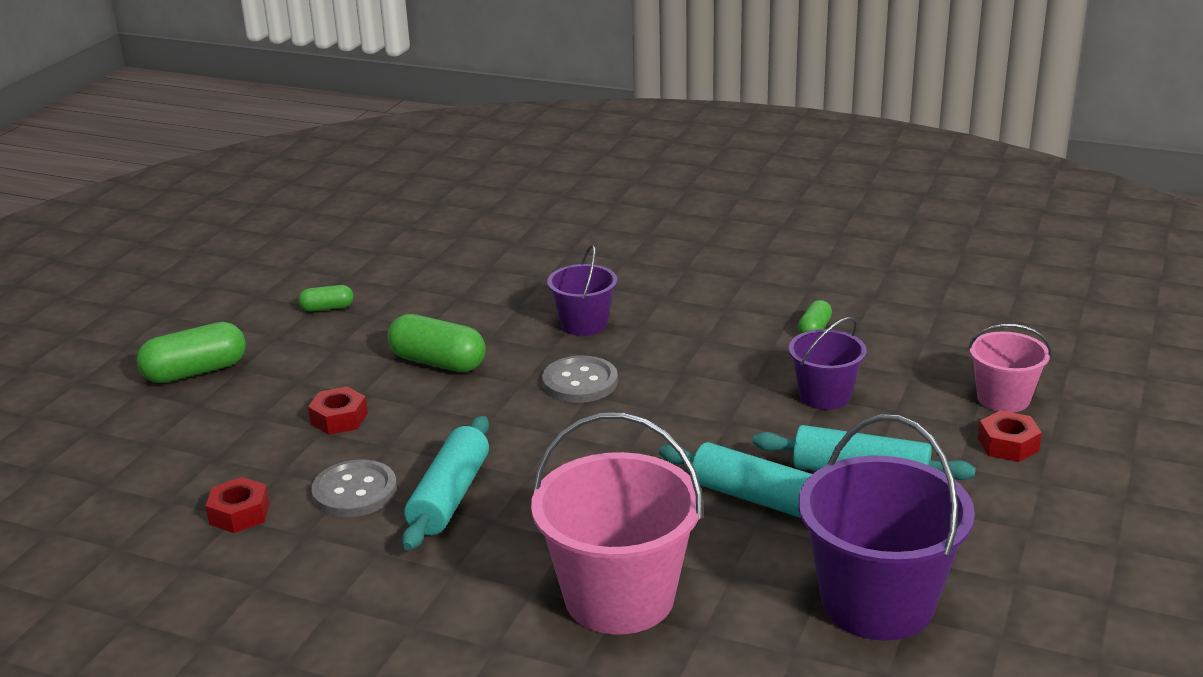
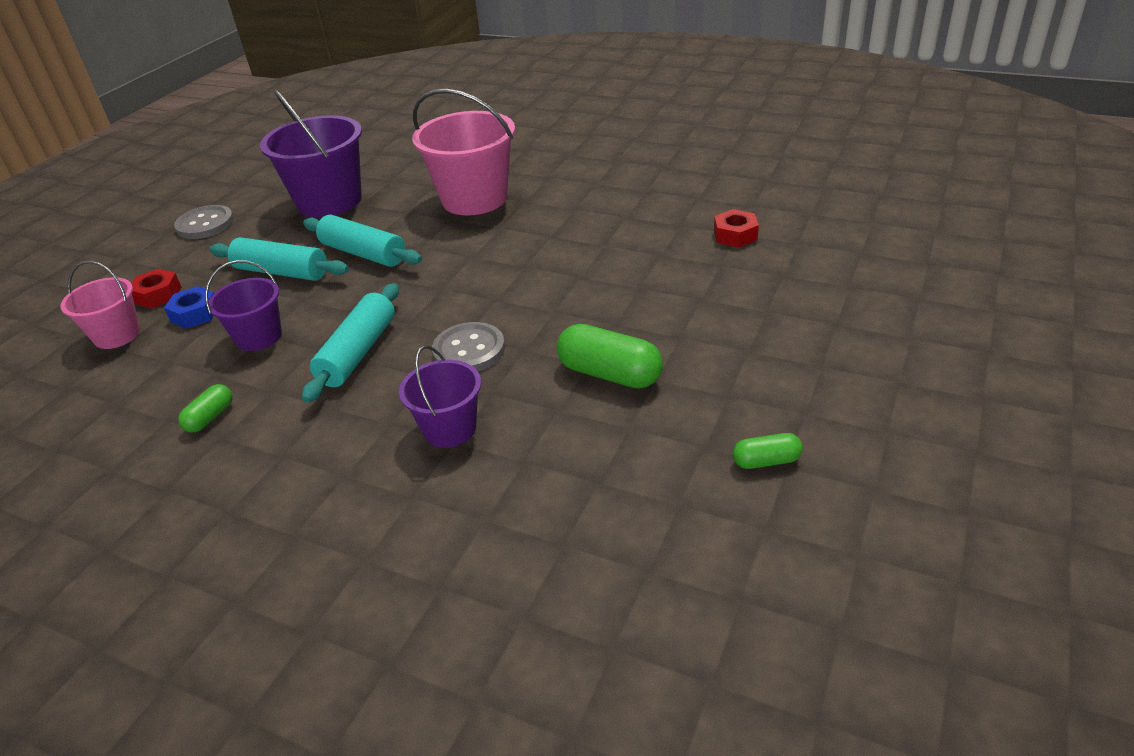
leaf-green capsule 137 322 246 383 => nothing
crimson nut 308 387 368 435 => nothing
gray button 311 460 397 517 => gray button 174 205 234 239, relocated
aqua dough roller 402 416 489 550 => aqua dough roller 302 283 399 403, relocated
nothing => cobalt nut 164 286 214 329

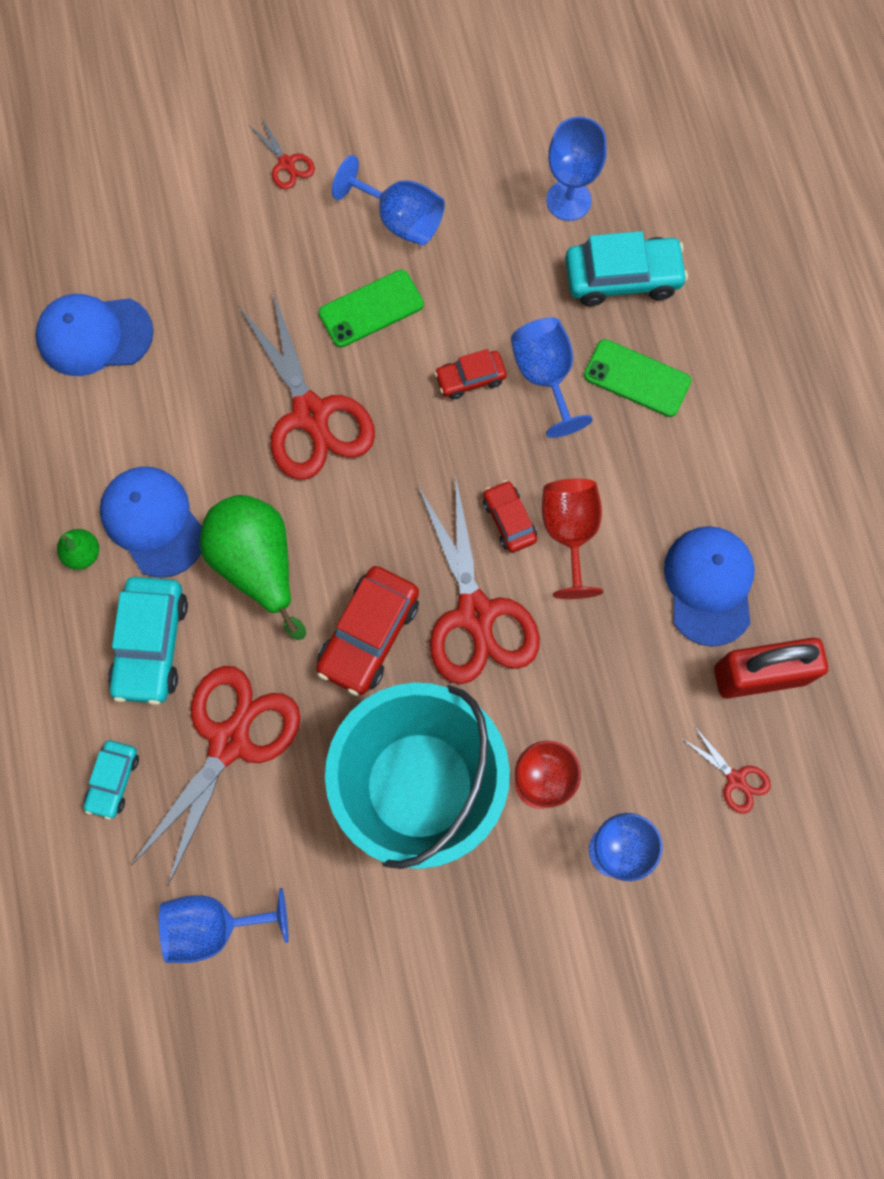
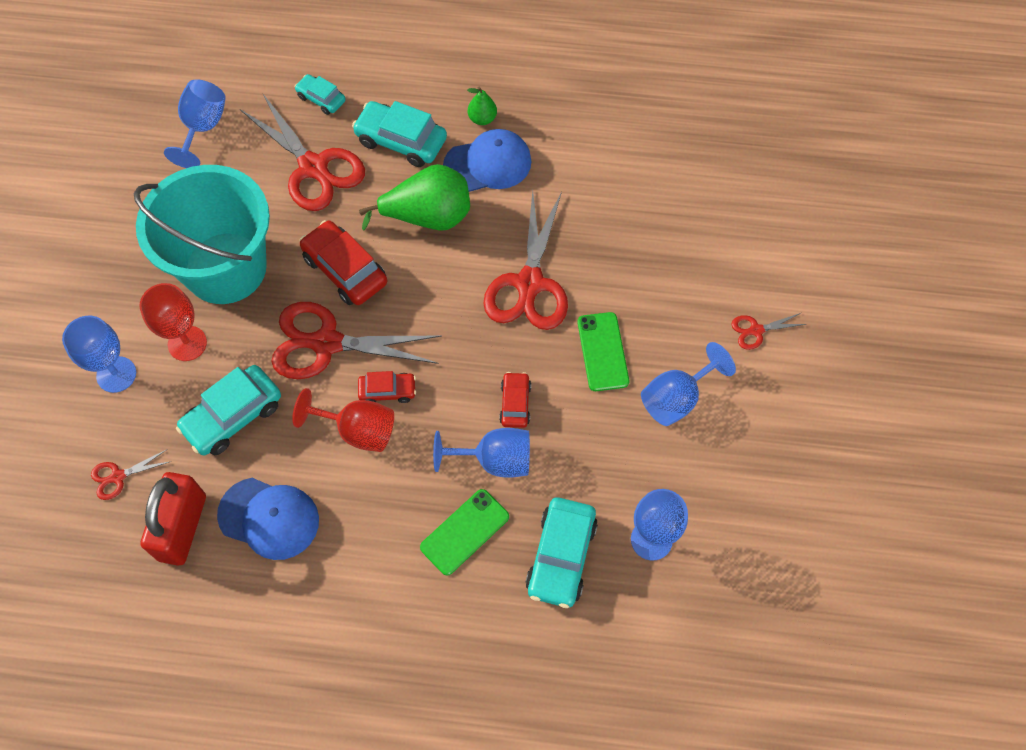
cobalt cap 35 294 154 376 => nothing
crimson scissors 239 292 375 480 => crimson scissors 483 190 568 330, 75 degrees counterclockwise
nothing => aqua car 176 365 281 455

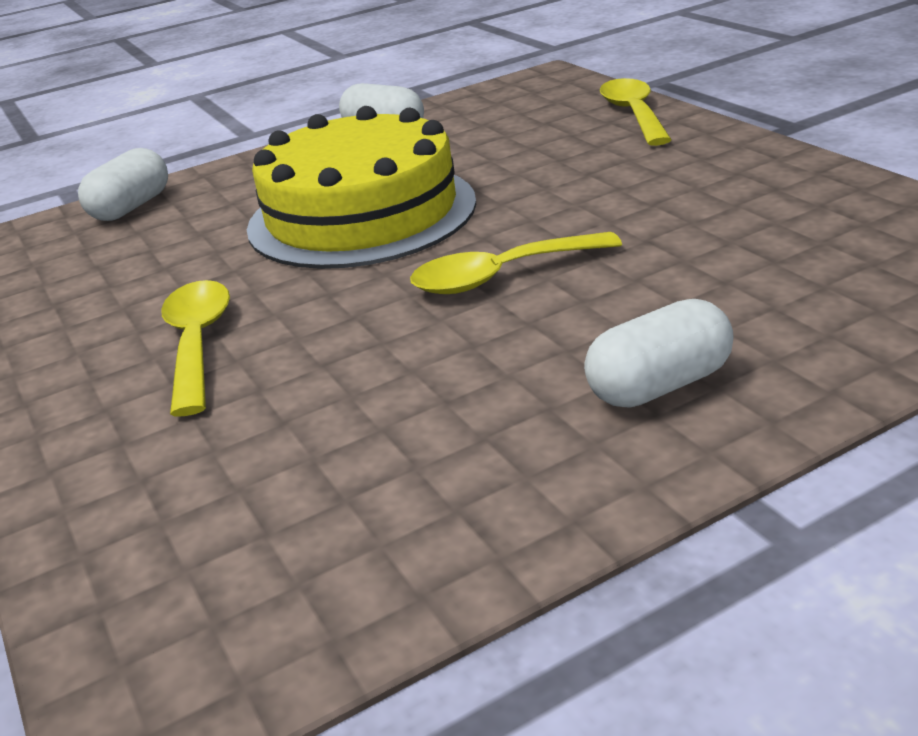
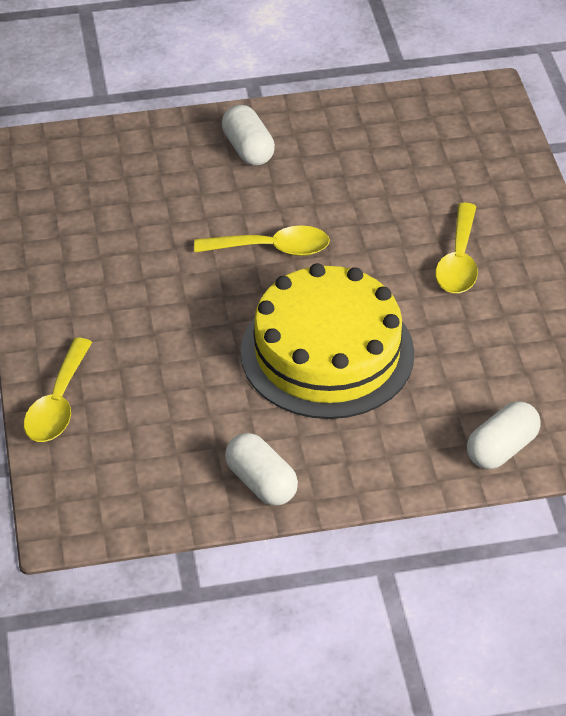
white capsule 584 299 734 408 => white capsule 222 105 275 166, 75 degrees clockwise

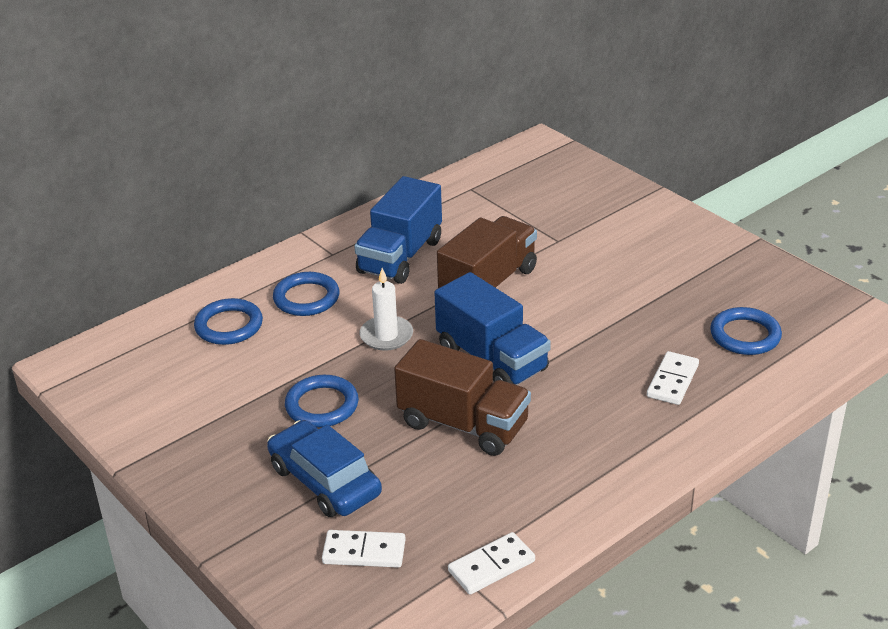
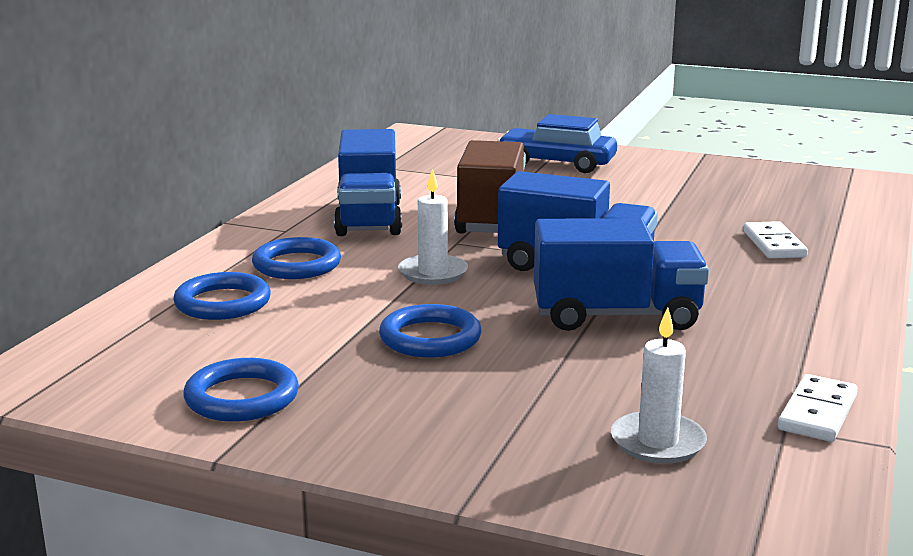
cobalt car 267 420 382 517 => cobalt car 497 114 617 173, relocated
white domino tile 322 530 406 568 => white pillar candle 611 307 707 464
russet truck 394 339 531 456 => cobalt truck 534 218 709 331
cobalt hoop 710 307 782 355 => cobalt hoop 183 358 299 422, relocated

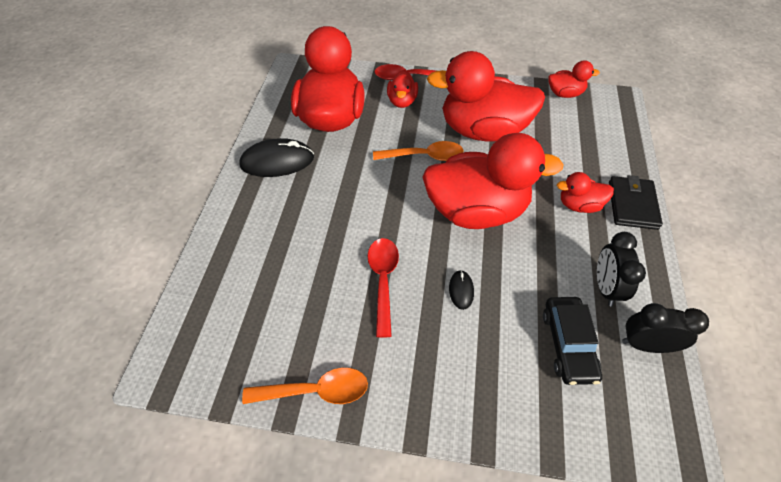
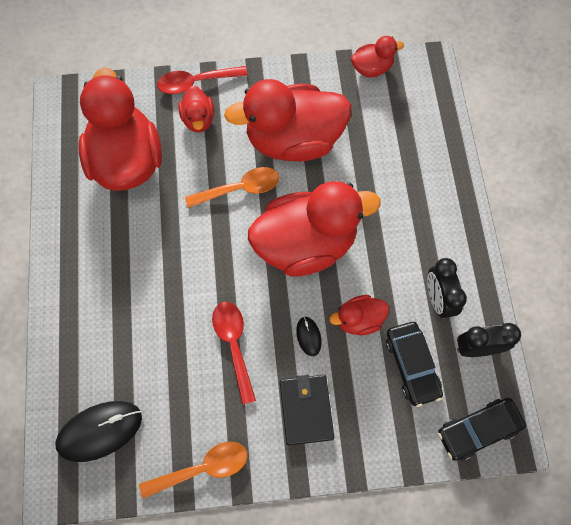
black mouse 239 138 314 177 => black mouse 55 401 142 462, relocated
crimson toy duck 557 172 614 213 => crimson toy duck 329 295 389 335, relocated
black billfold 609 175 663 230 => black billfold 280 374 334 445, relocated
nothing => black car 438 398 526 461

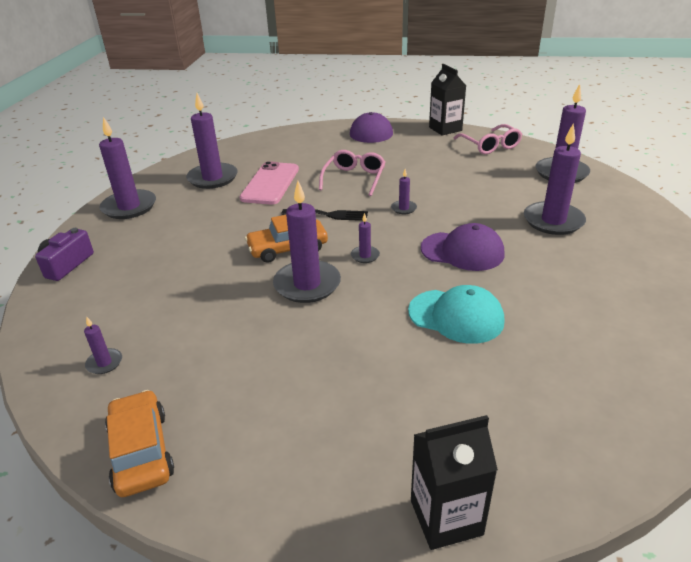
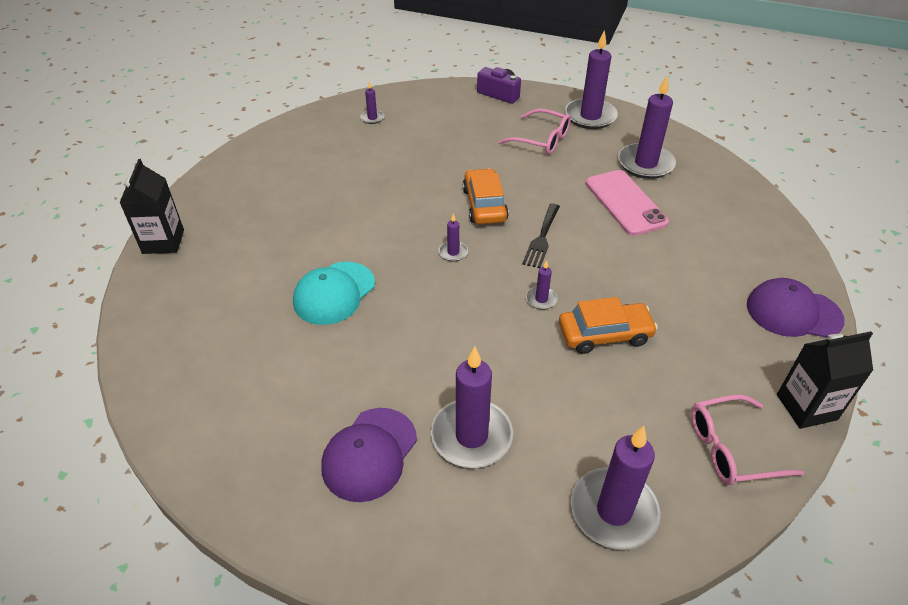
bright orange car 105 390 174 497 => bright orange car 559 297 658 354, relocated
rosy smartphone 240 161 299 204 => rosy smartphone 586 170 669 236, 45 degrees clockwise
royal purple pillar candle 273 181 341 303 => nothing
rosy eyeglasses 319 150 385 196 => rosy eyeglasses 498 108 571 155, relocated
royal purple cap 421 223 505 271 => royal purple cap 321 408 417 502, relocated

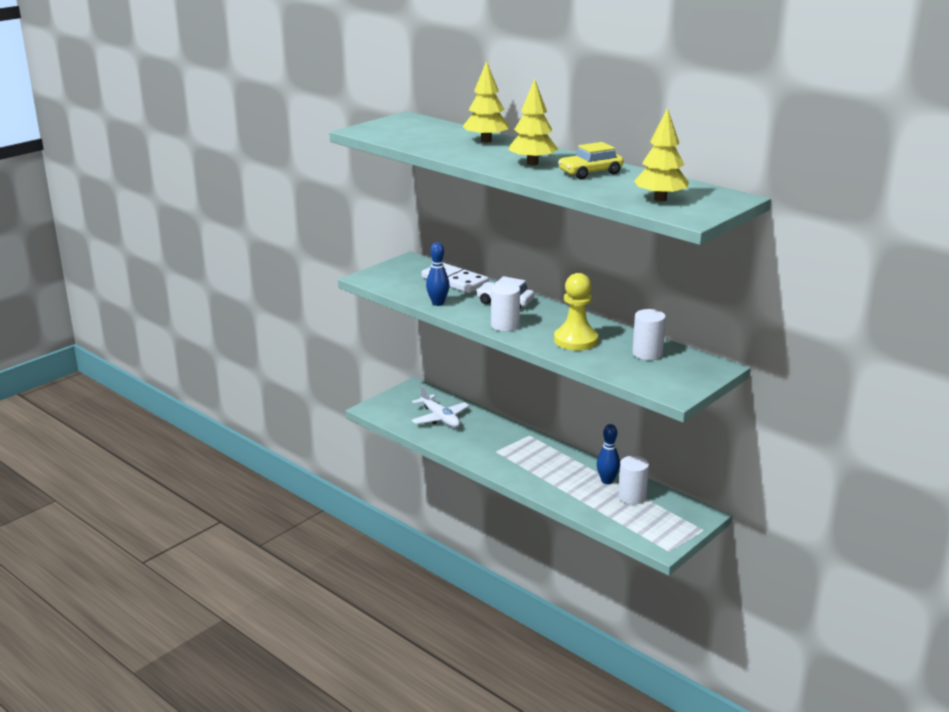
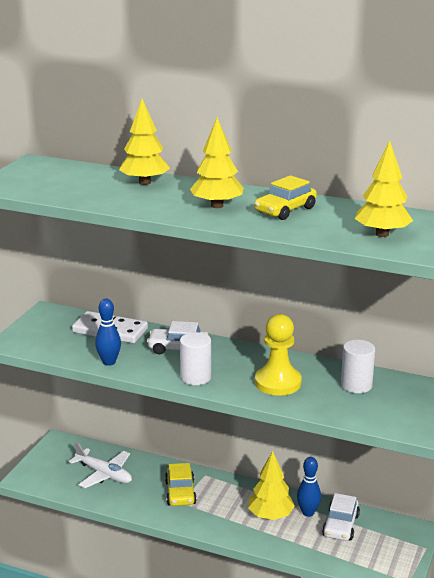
white cylinder 618 456 649 504 => white car 322 493 360 541
nothing => yellow car 165 463 197 506
nothing => yellow fir tree 248 451 295 520

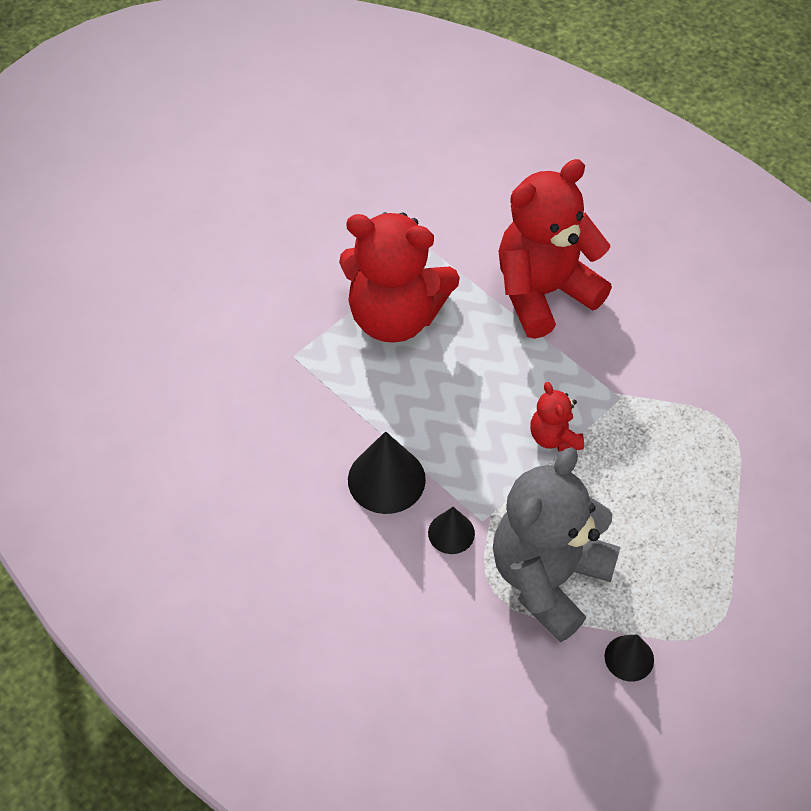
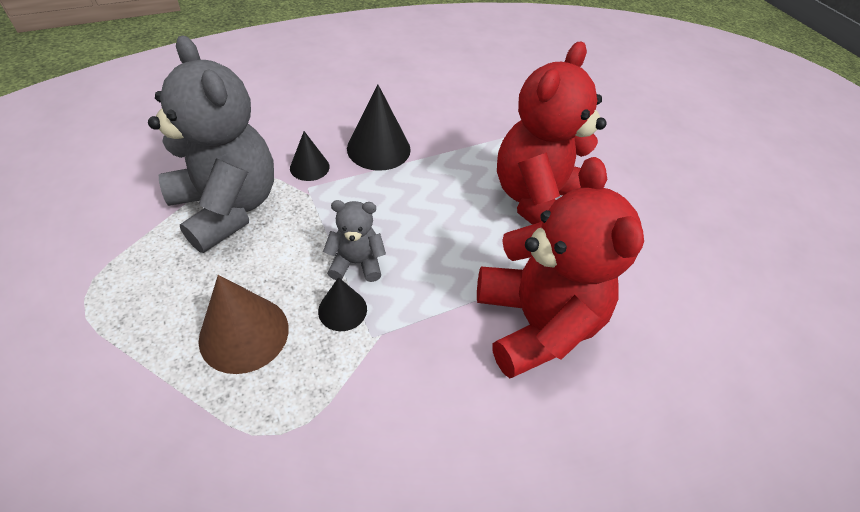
crimson stuffed bear 530 382 584 451 => gray stuffed bear 323 200 386 282
black cone 605 635 654 682 => black cone 318 277 367 331, relocated
nothing => russet cone 199 275 289 374

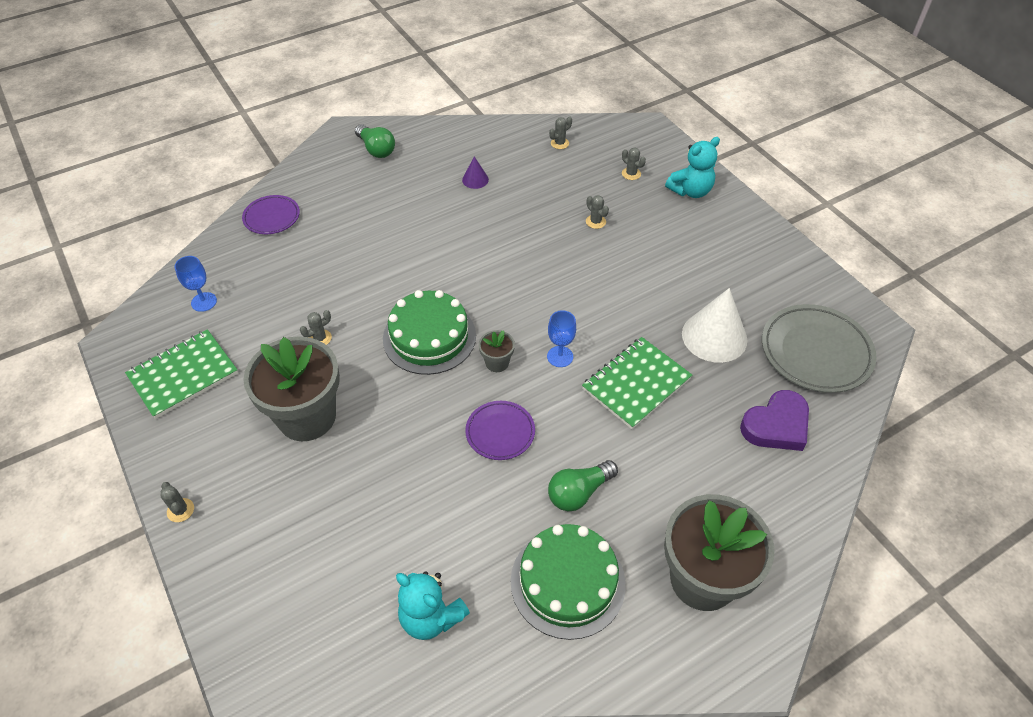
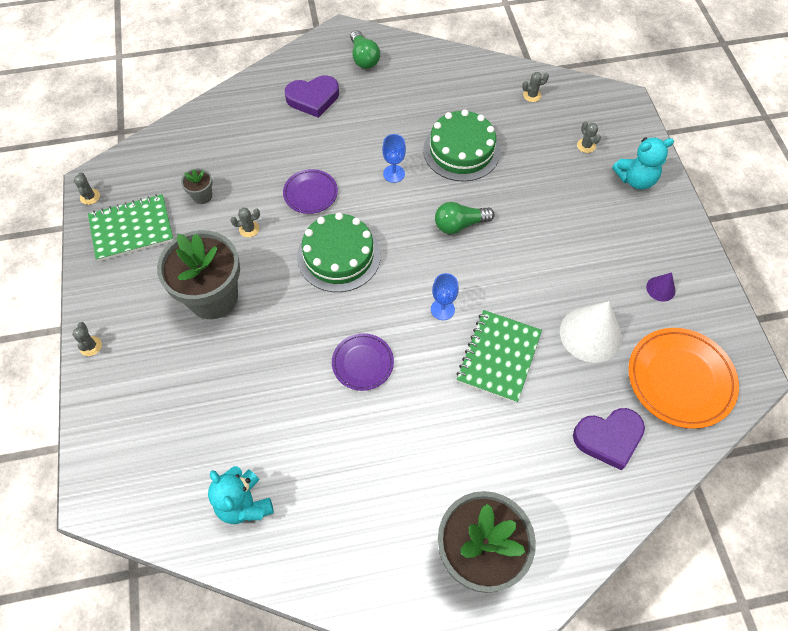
cobalt chalice 174 256 217 312 => cobalt chalice 382 134 406 183, relocated
royal purple dinner plate 242 195 300 234 => royal purple dinner plate 283 169 338 214, relocated
royal purple cone 462 156 489 189 => royal purple cone 646 272 675 302, relocated
gray plant pot 479 330 515 372 => gray plant pot 181 168 213 204, relocated
leaf-green layer cake 511 524 626 640 => leaf-green layer cake 423 110 500 182, relocated
leaf-green lightbulb 548 460 618 511 => leaf-green lightbulb 435 202 494 234, relocated
leaf-green notepad 582 337 692 429 => leaf-green notepad 456 310 542 403, 45 degrees counterclockwise
gray cactus 586 195 609 229 => gray cactus 74 172 100 205, relocated
gray dinner plate 762 304 876 393 => bright orange dinner plate 628 328 739 429
nothing => royal purple love heart 285 76 339 118

